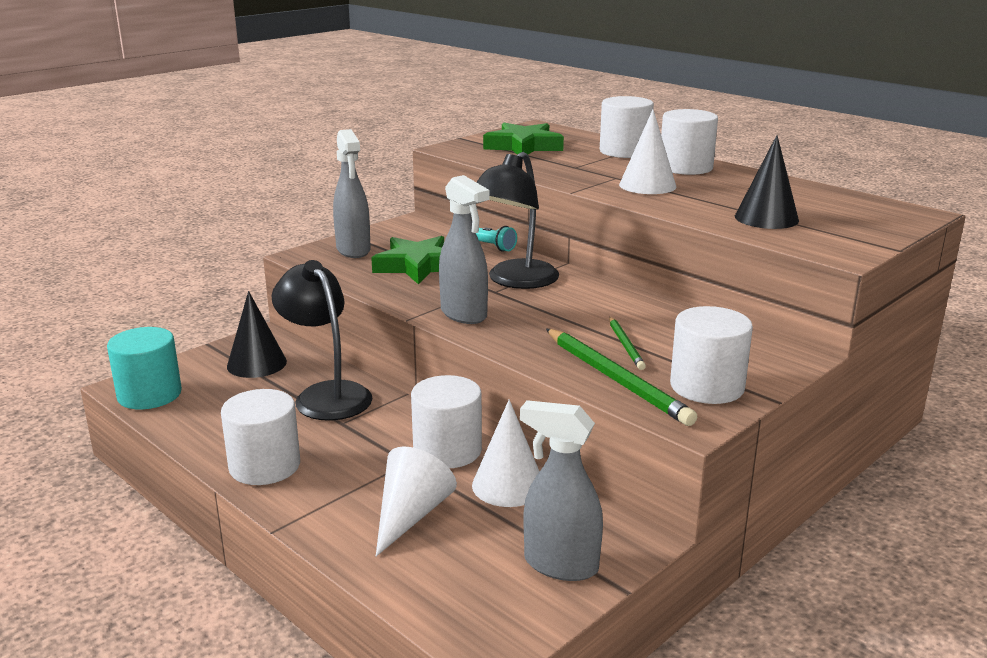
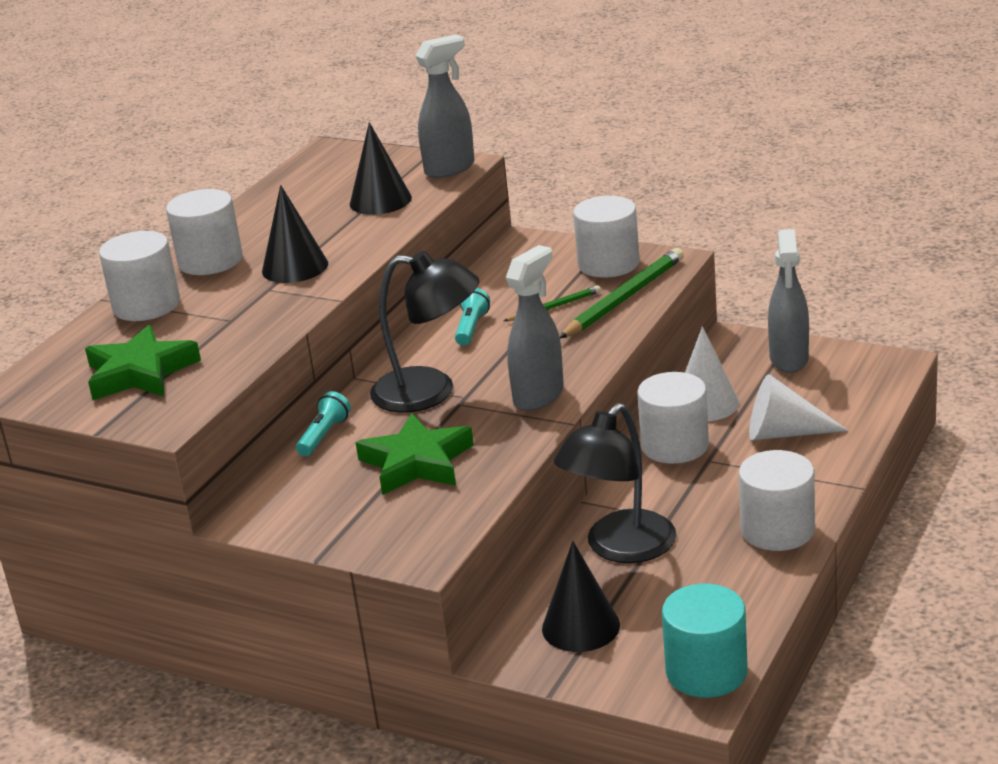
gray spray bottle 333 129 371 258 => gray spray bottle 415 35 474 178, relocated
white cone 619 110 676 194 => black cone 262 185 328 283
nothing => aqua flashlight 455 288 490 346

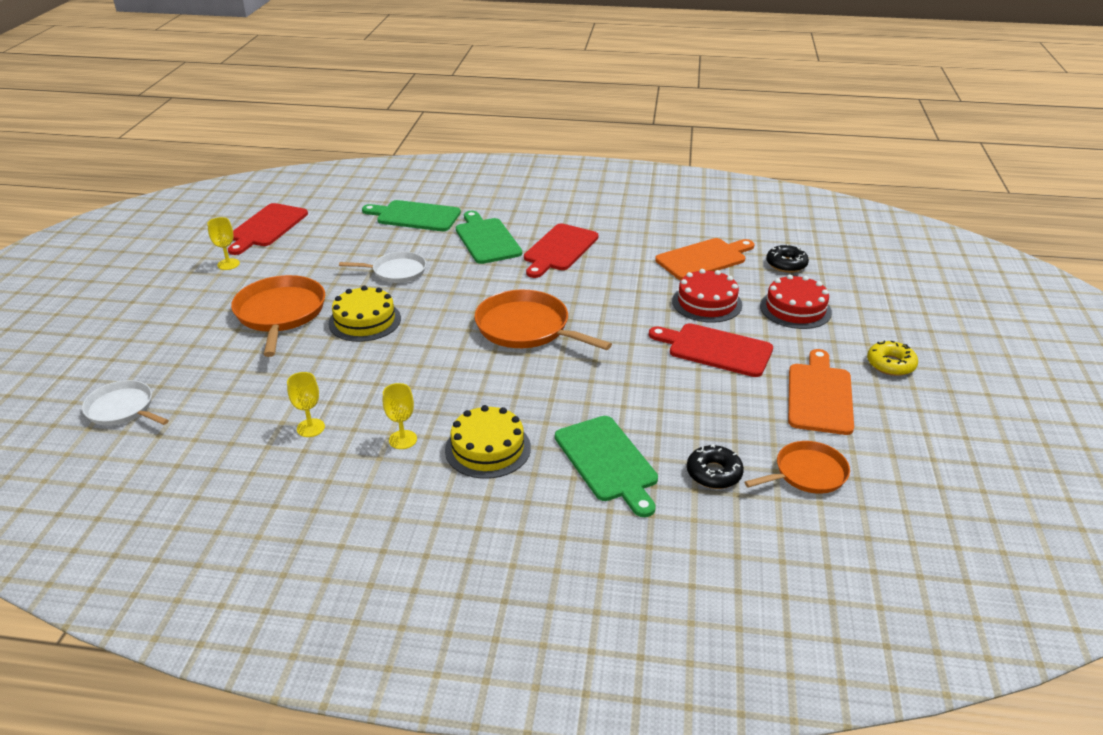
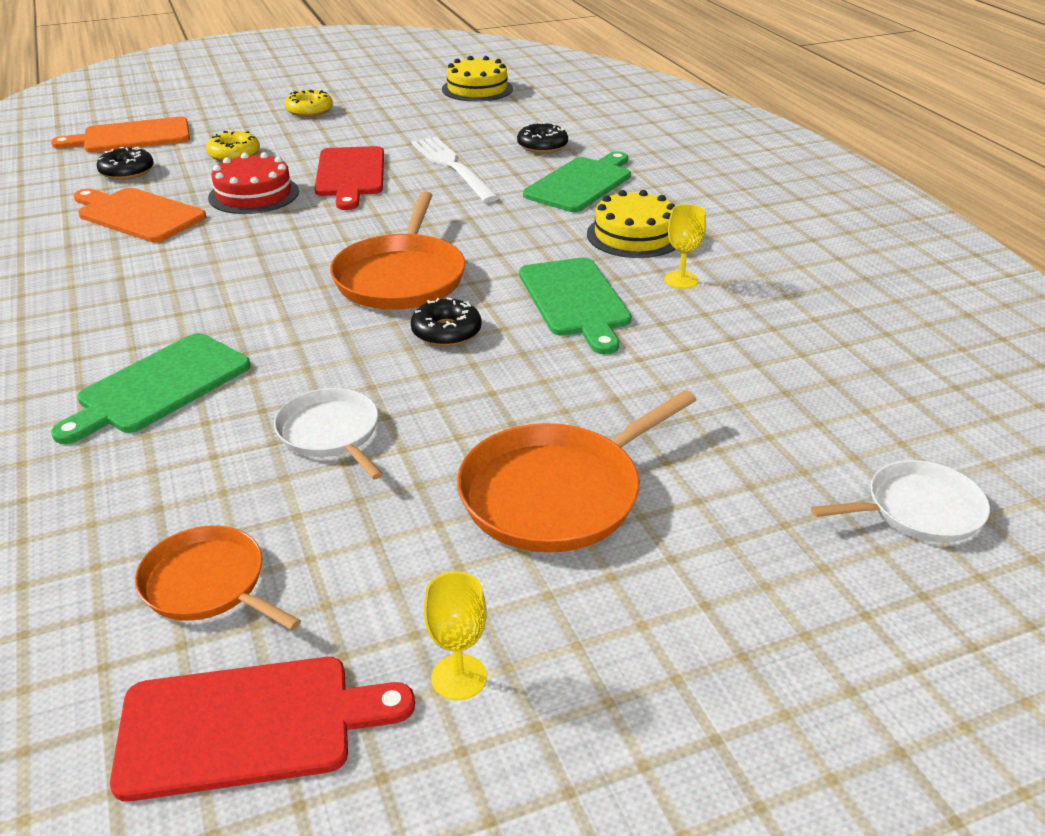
white skillet 82 380 169 426 => white skillet 811 460 990 542, 105 degrees counterclockwise
yellow chalice 287 372 325 437 => nothing
yellow layer cake 328 286 401 342 => yellow layer cake 442 56 513 102, relocated
leaf-green chopping board 362 200 461 231 => leaf-green chopping board 519 257 631 354, relocated
crimson chopping board 524 224 598 278 => nothing
bright orange skillet 744 441 850 494 => bright orange skillet 135 526 301 630, relocated
crimson layer cake 760 274 832 329 => yellow doughnut 206 131 260 162
bright orange chopping board 788 349 854 435 => bright orange chopping board 51 117 190 153, relocated
nothing => white table fork 411 137 500 203
nothing => black doughnut 411 298 482 346

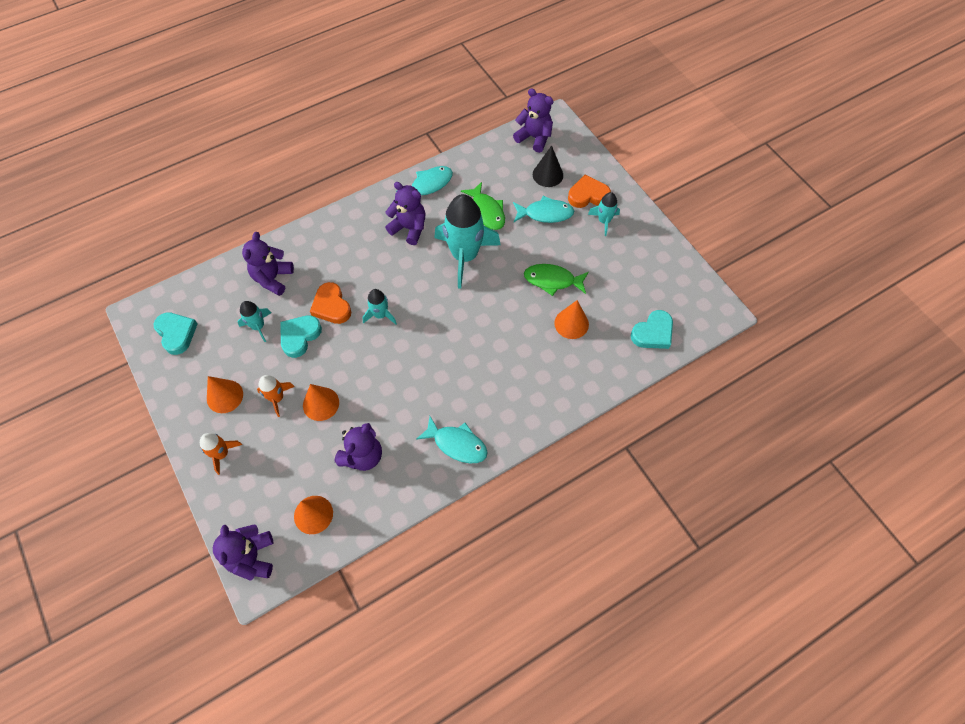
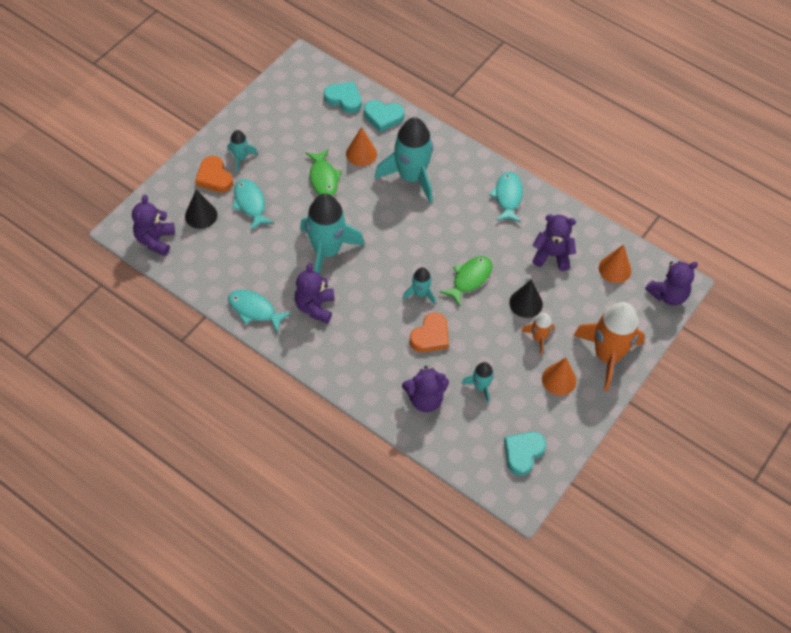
bright orange spaceship 200 433 242 475 => bright orange spaceship 573 302 645 391, x2.07
aqua love heart 280 315 322 358 => aqua love heart 364 100 404 132, relocated
bright orange cone 303 384 339 421 => black cone 509 279 543 318
leaf-green fish 461 182 505 230 => leaf-green fish 440 256 492 307, relocated
nothing => aqua spaceship 375 117 433 203

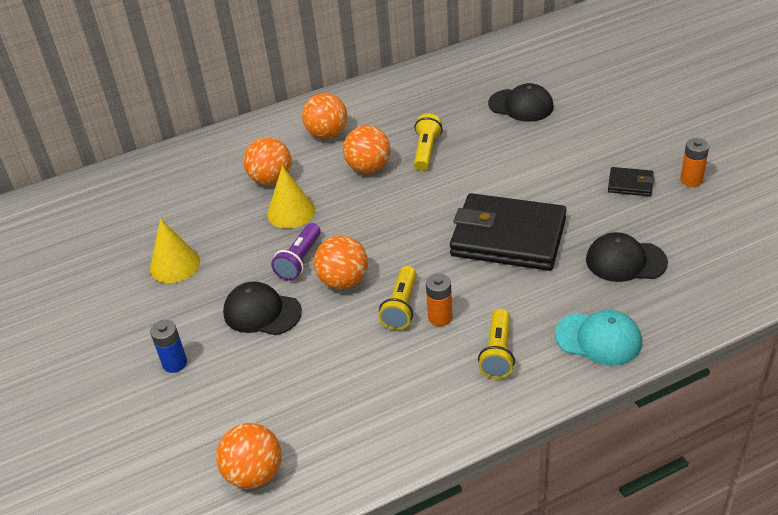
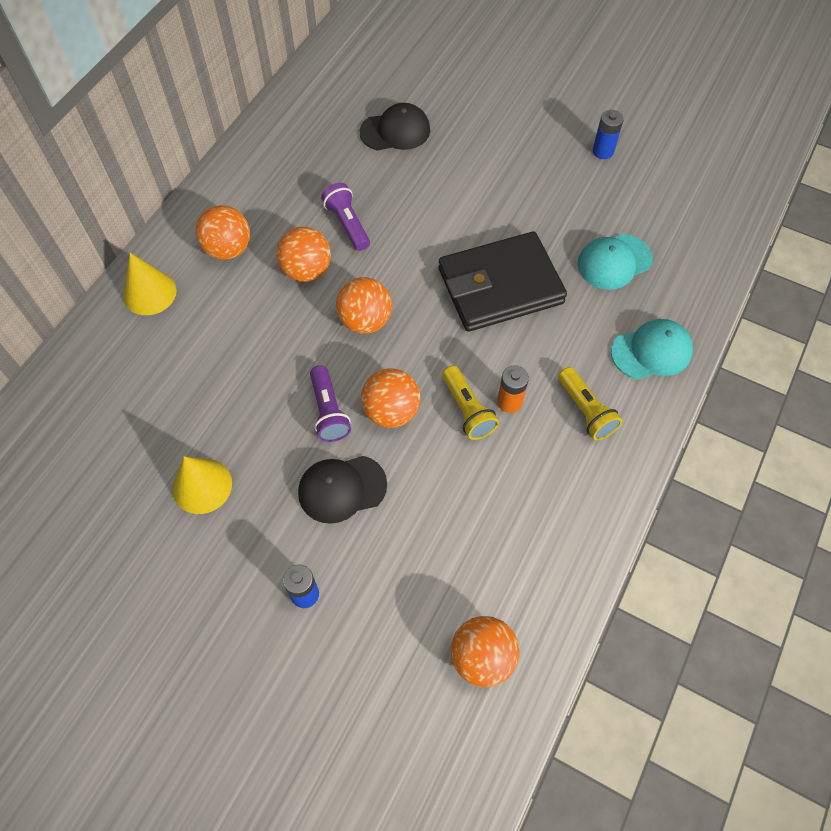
bright orange play ball 244 137 292 185 => bright orange play ball 336 277 392 334, relocated
yellow cone 267 166 315 228 => yellow cone 123 253 177 315, relocated
yellow flashlight 414 114 443 171 => royal purple flashlight 321 183 370 251
black cap 586 232 668 282 => aqua cap 577 234 653 290
black billfold 608 167 655 196 => nothing
bright orange AA battery 680 138 709 187 => cobalt AA battery 593 110 624 159

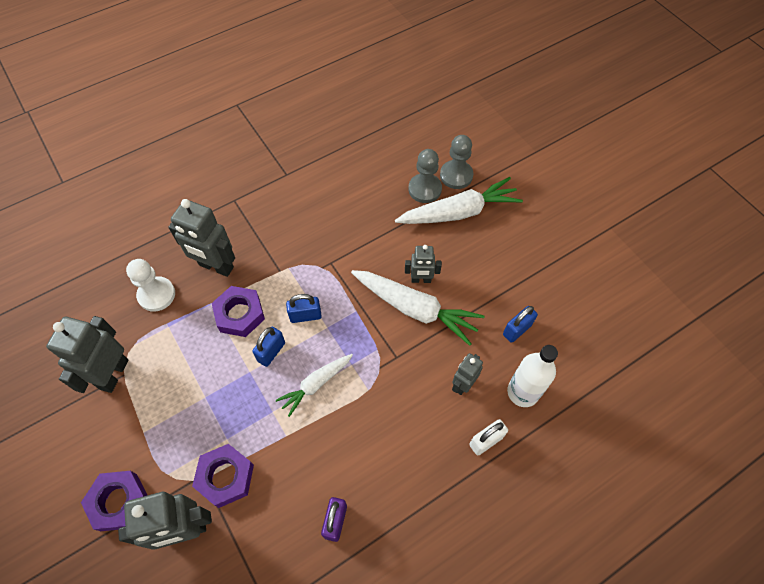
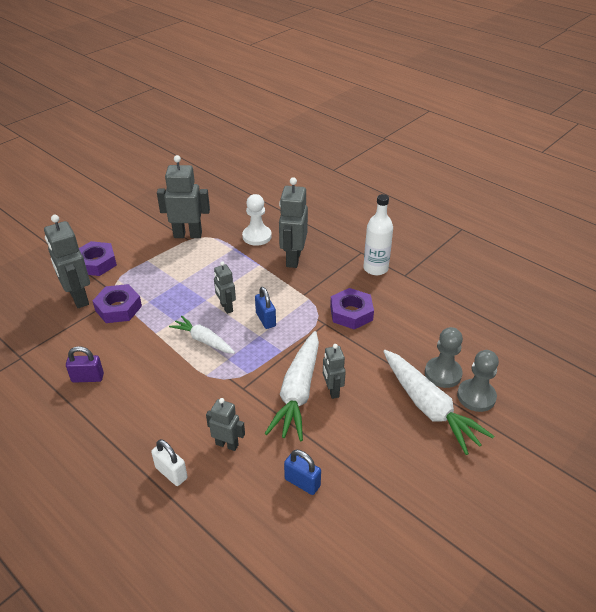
royal purple nut 212 286 265 337 => royal purple nut 330 288 374 330, relocated
cobalt lock 252 327 285 367 => gray robot figure 214 261 236 314
white bottle 507 345 558 407 => white bottle 363 194 393 275, relocated

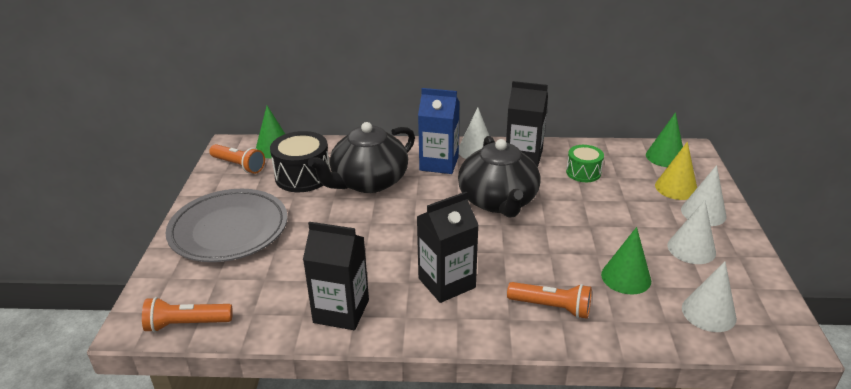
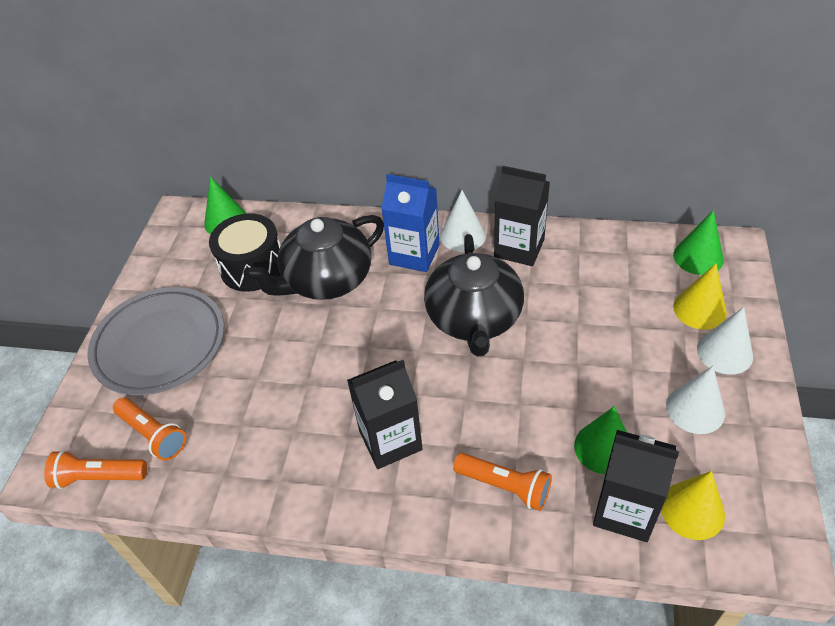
bright orange flashlight 209 144 265 174 => bright orange flashlight 113 398 186 461, relocated
black juice carton 303 222 369 330 => black juice carton 593 430 679 542, relocated
leaf-green snare drum 566 145 604 182 => nothing
white cone 682 261 737 332 => yellow cone 661 471 725 540

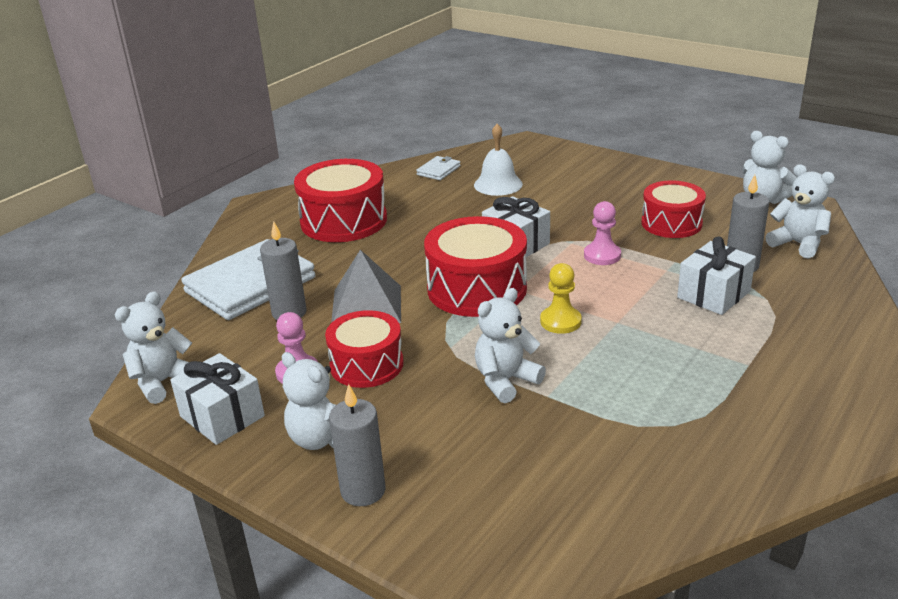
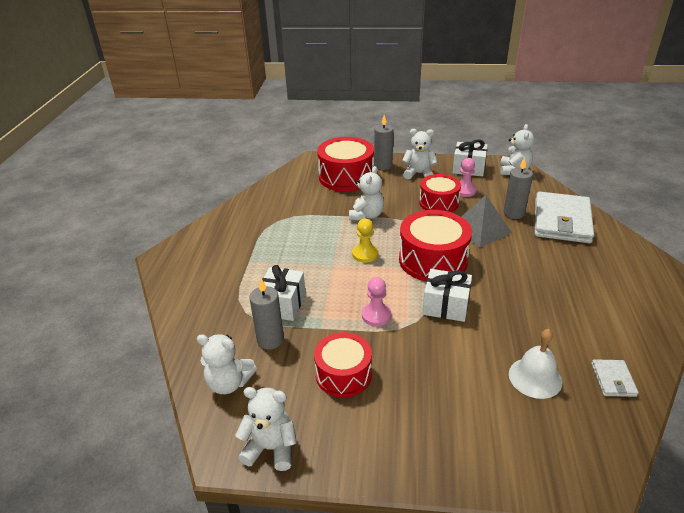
crimson snare drum 294 159 387 242 => crimson snare drum 317 137 374 192, relocated

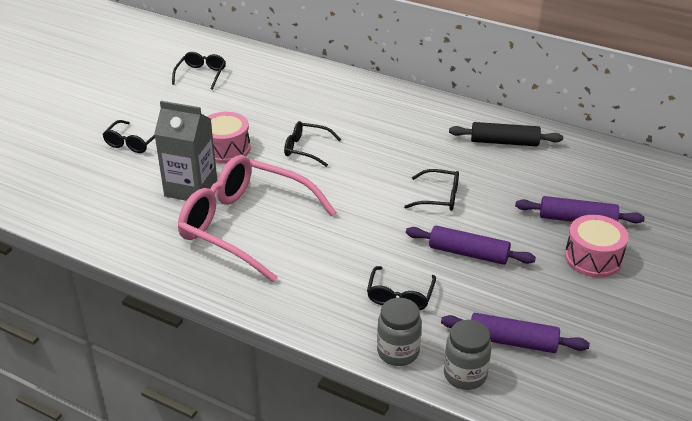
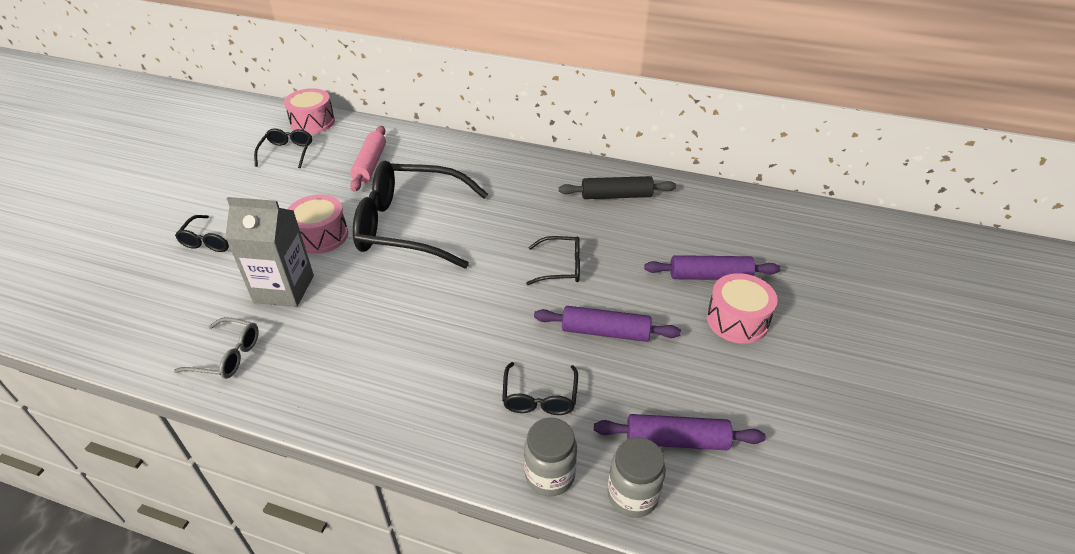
rosy eyeglasses 178 155 336 283 => nothing
black eyeglasses 284 121 341 167 => black eyeglasses 353 161 488 269, x2.21
nothing => gray eyeglasses 174 317 259 379
nothing => rosy snare drum 284 88 335 134
nothing => rosy dough roller 350 126 386 192

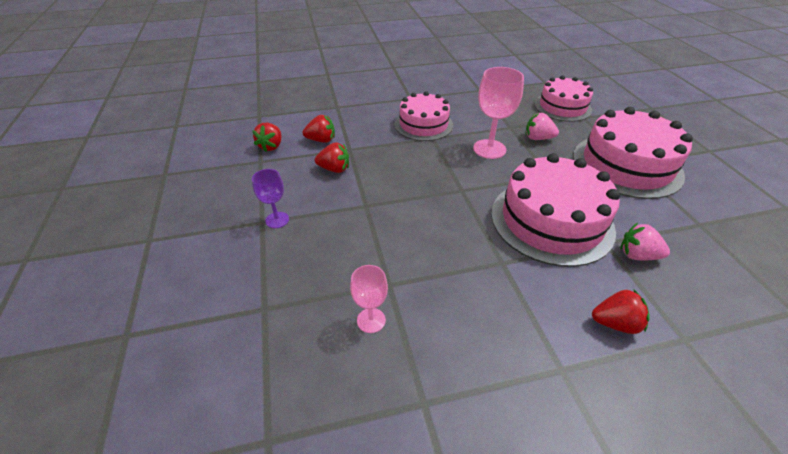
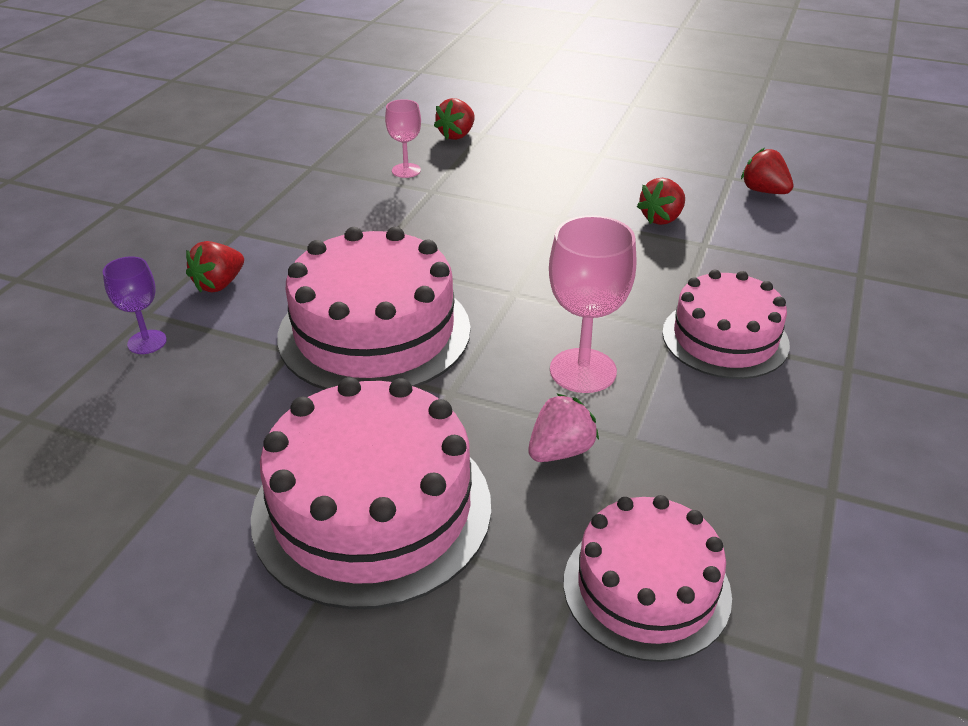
royal purple chalice 252 169 289 228 => royal purple chalice 103 256 167 354, relocated
crimson toy strawberry 303 115 335 143 => crimson toy strawberry 434 98 475 140, relocated
rosy toy strawberry 620 223 670 260 => nothing

